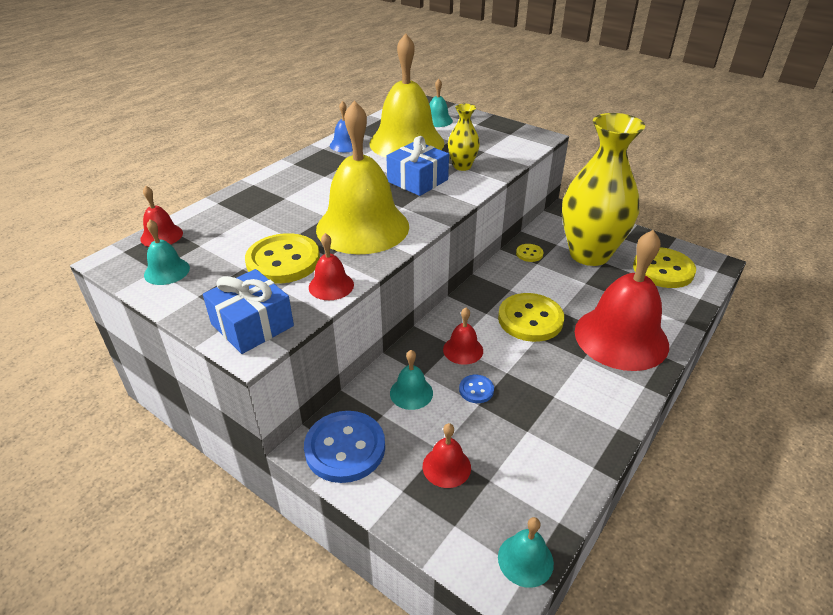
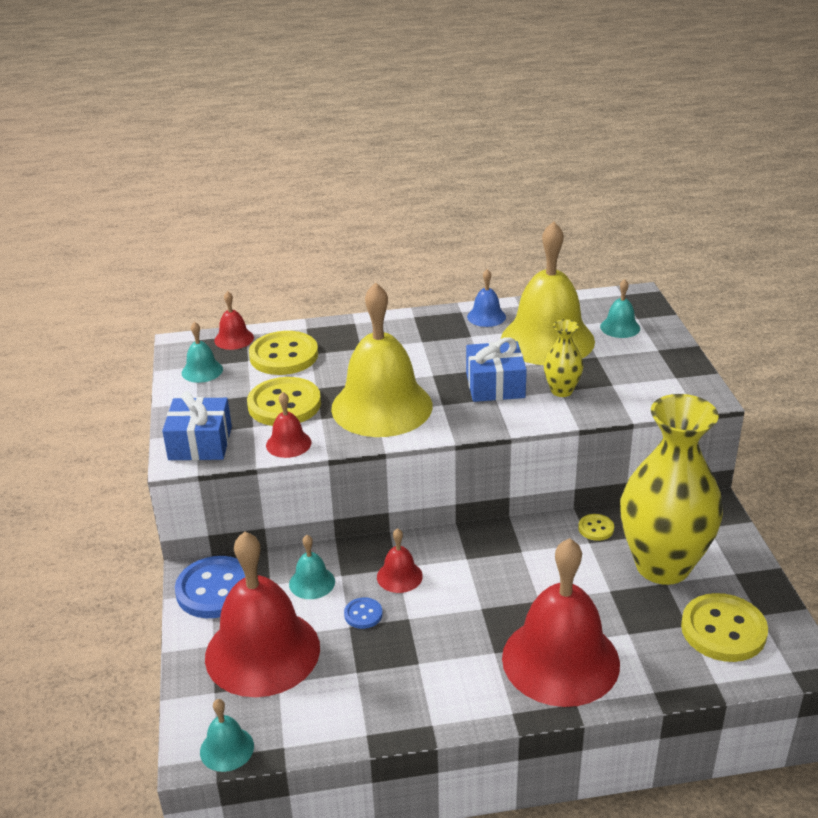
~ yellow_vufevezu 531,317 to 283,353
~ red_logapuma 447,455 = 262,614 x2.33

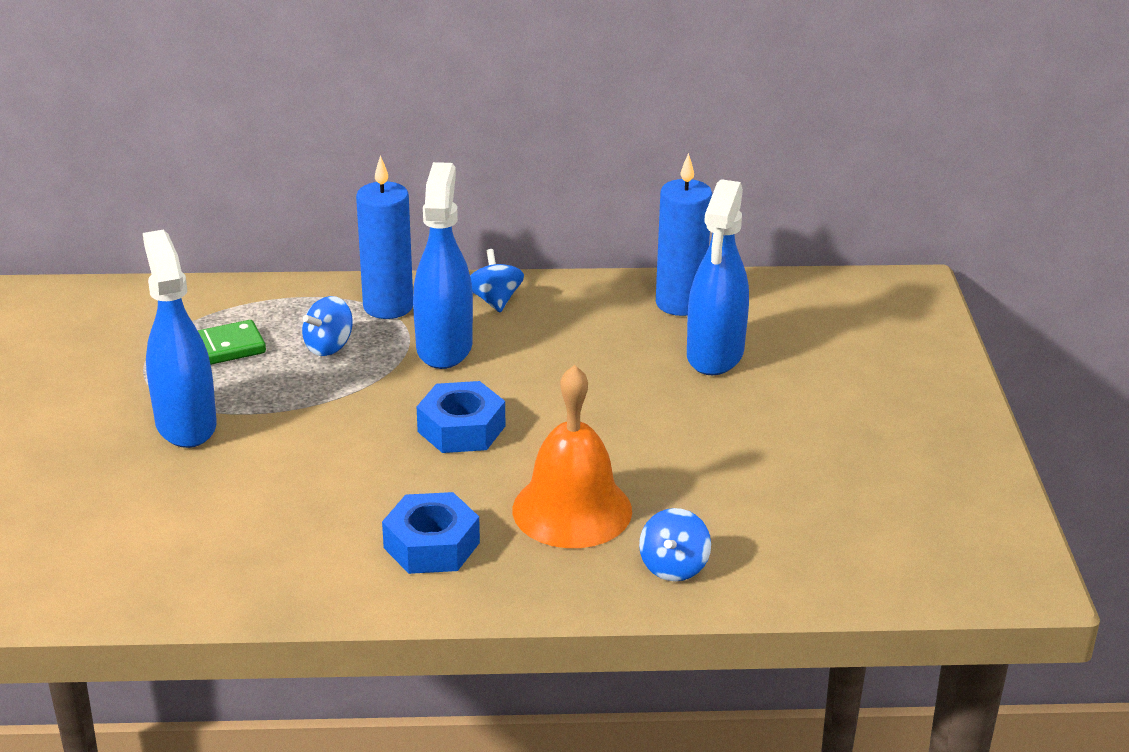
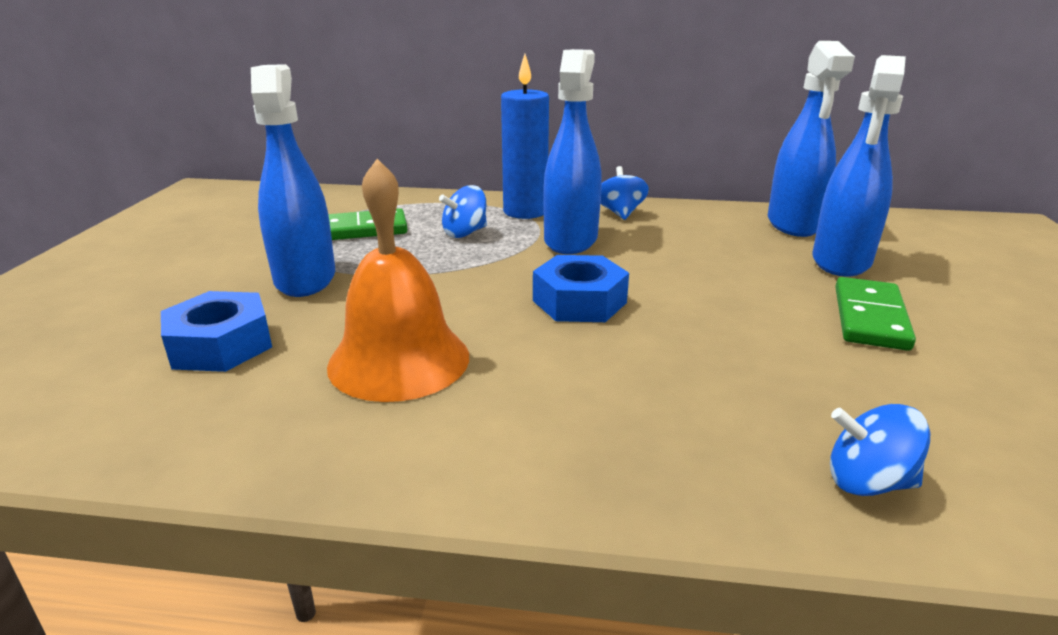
~ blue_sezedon 684,234 to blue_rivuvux 811,139
~ orange_logapuma 572,456 to 398,280
~ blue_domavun 431,533 to 216,331
~ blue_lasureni 675,544 = 880,450 75 degrees clockwise
+ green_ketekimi 875,314

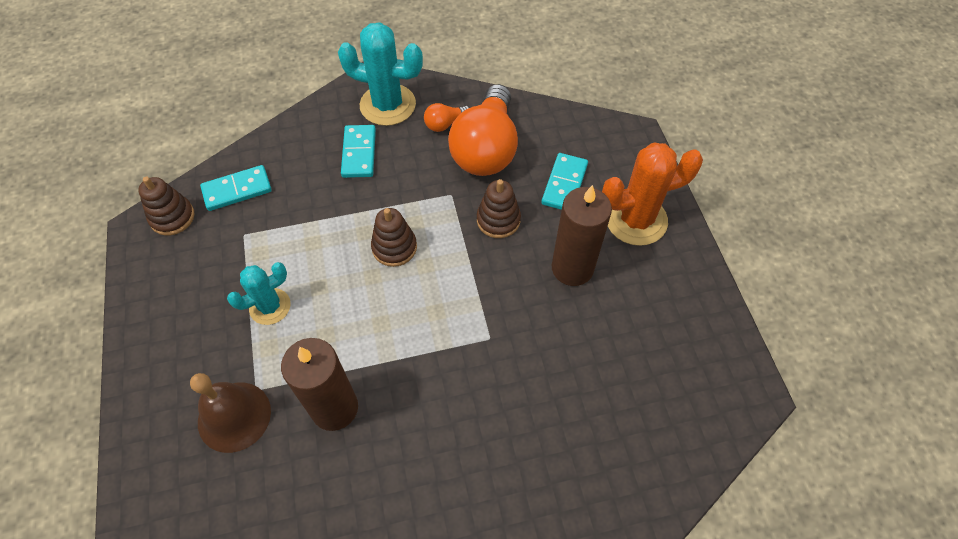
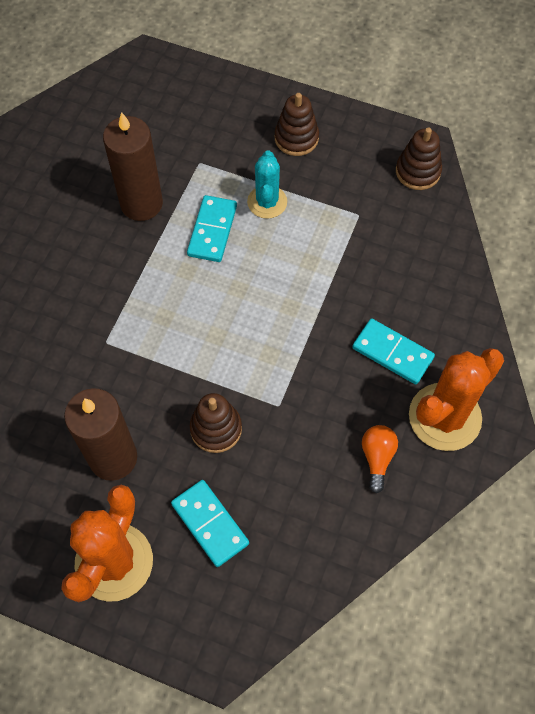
~ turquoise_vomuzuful 380,74 to orange_vomuzuful 456,399
- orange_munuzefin 483,130
~ turquoise_ketekimi 236,188 to 212,228
~ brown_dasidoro 394,237 to 297,124
- brown_logapuma 230,413

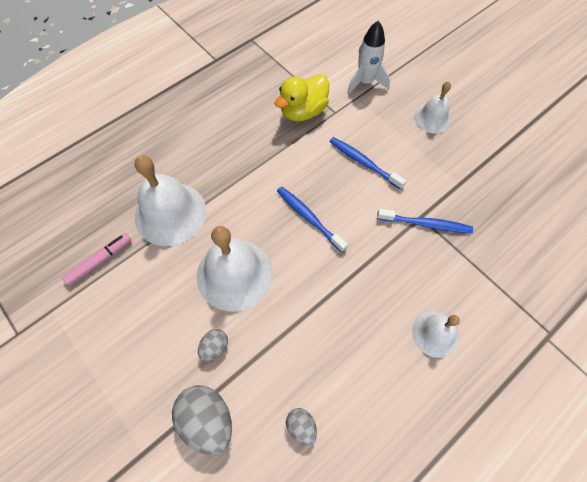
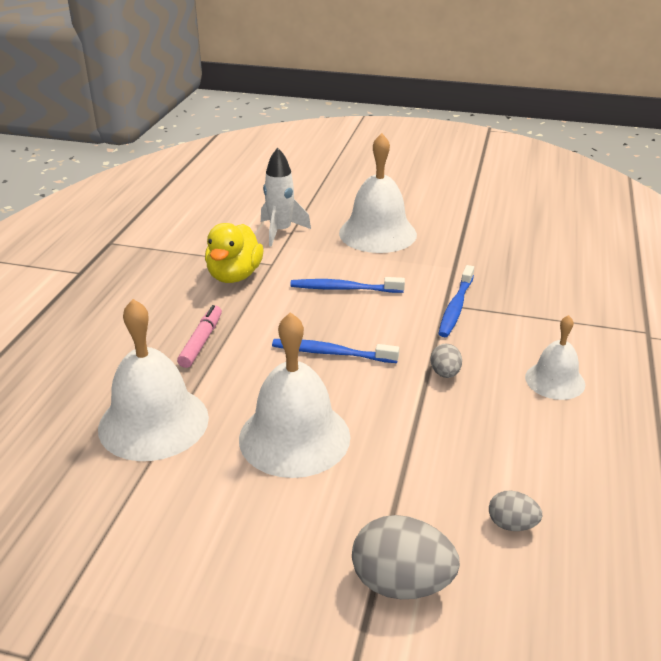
~ white_logapuma 432,107 = 378,193 x1.74
~ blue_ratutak 425,221 = 456,301 135 degrees clockwise
~ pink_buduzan 96,259 to 199,336
~ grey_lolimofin 213,345 to 446,360

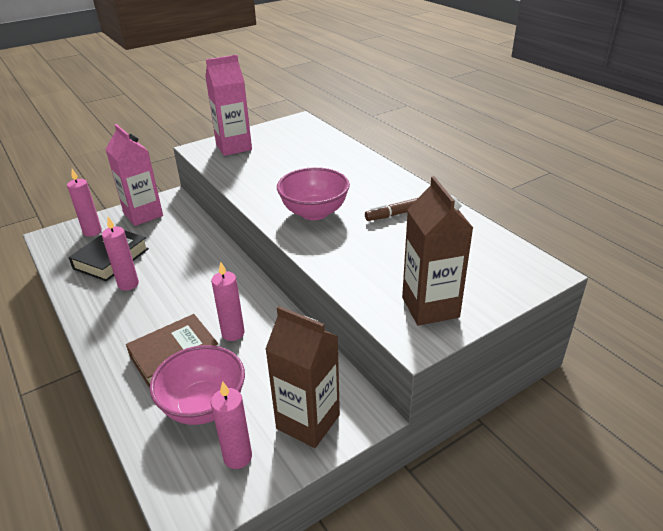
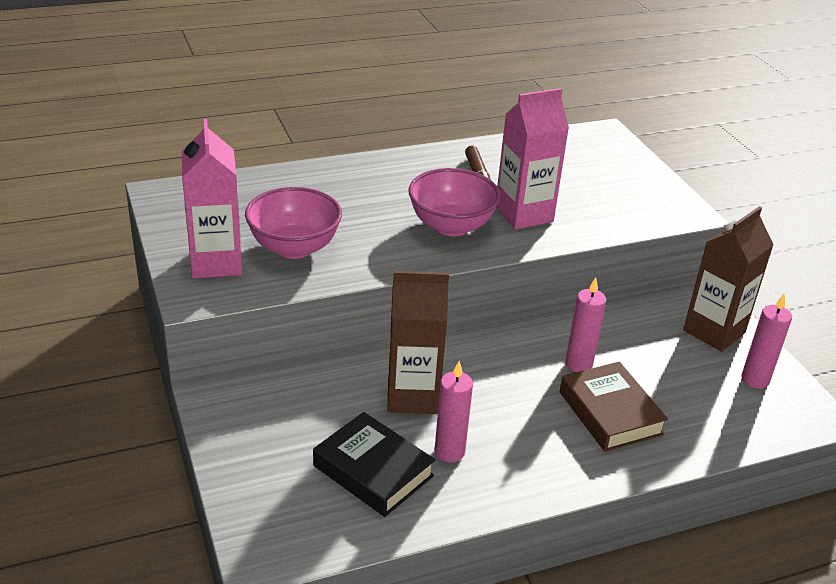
~ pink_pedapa 134,175 to 532,159
- pink_sezedon 84,203
~ brown_pedapa 437,251 to 418,342
~ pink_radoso 197,385 to 293,223

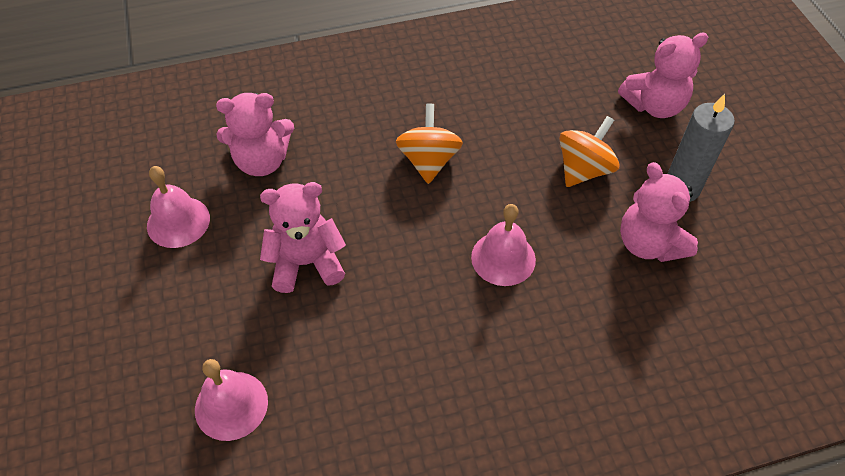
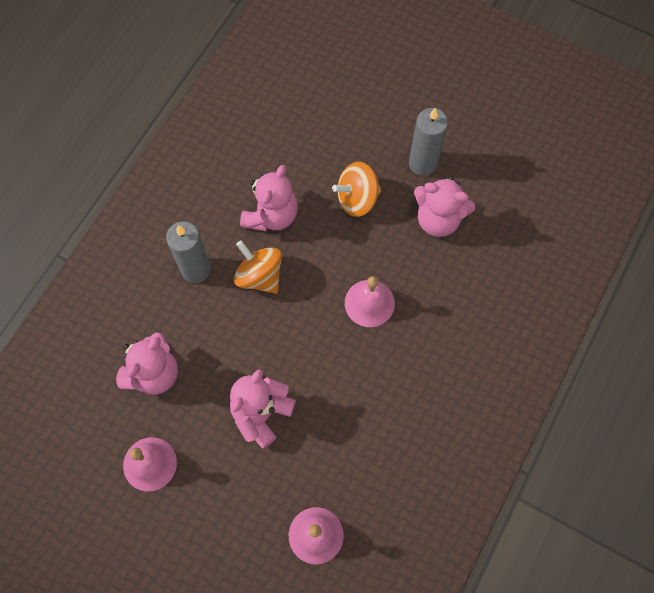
~ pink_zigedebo 663,75 to 269,198
~ orange_lasureni 589,151 = 357,189 105 degrees counterclockwise
+ grey_sezedon 188,252

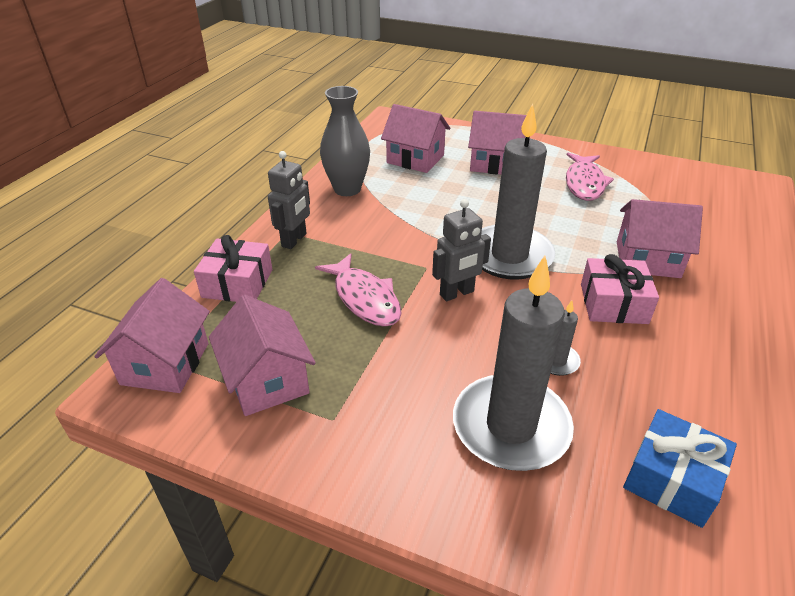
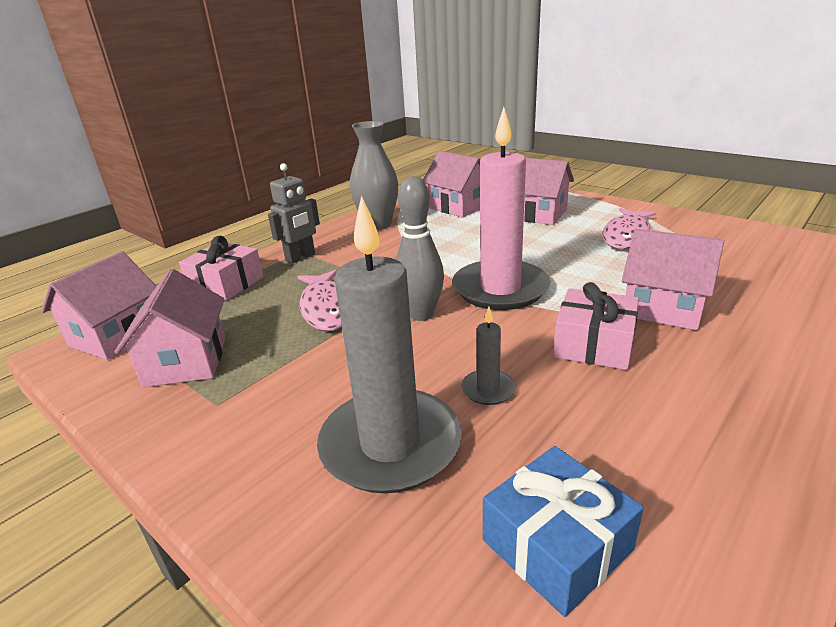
~ grey_sezedon 518,192 to pink_sezedon 501,208
~ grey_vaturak 461,250 to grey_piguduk 420,248

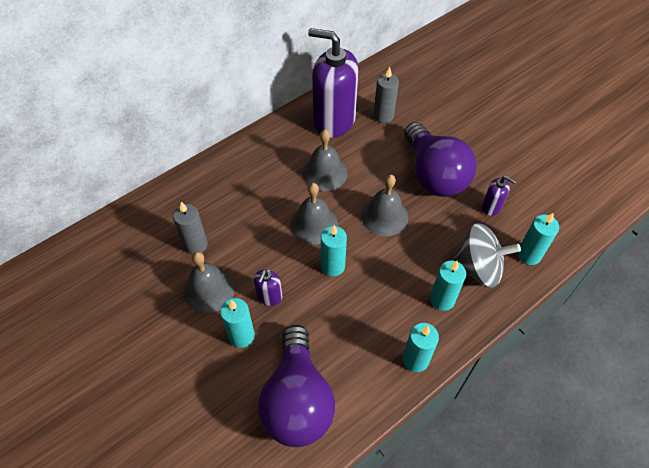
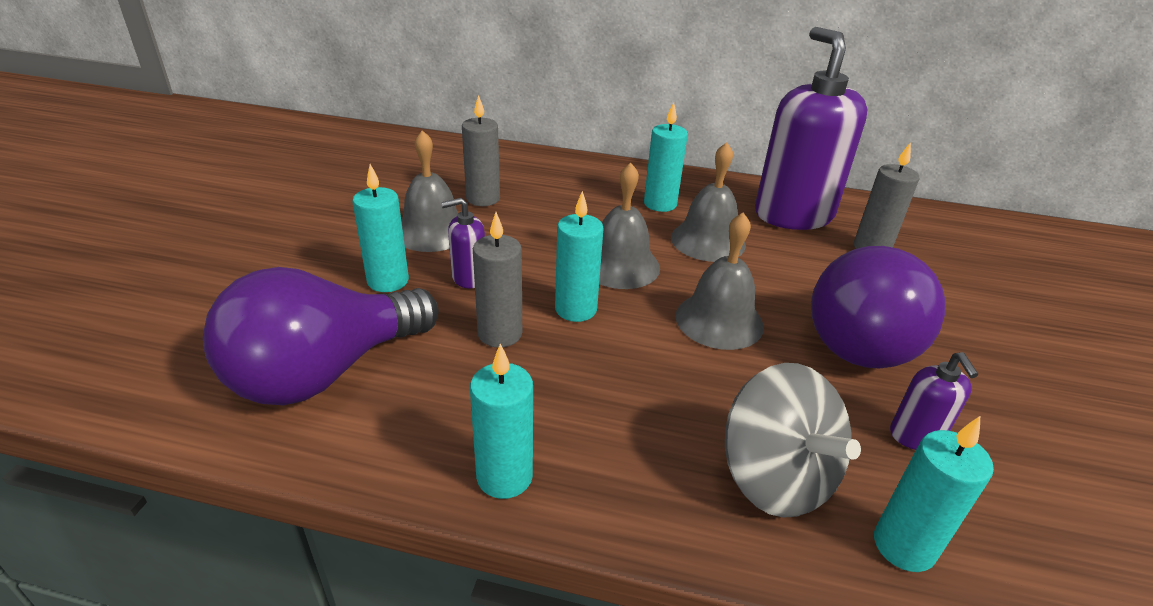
~ turquoise_sezedon 448,286 to 666,157
+ grey_sezedon 497,280

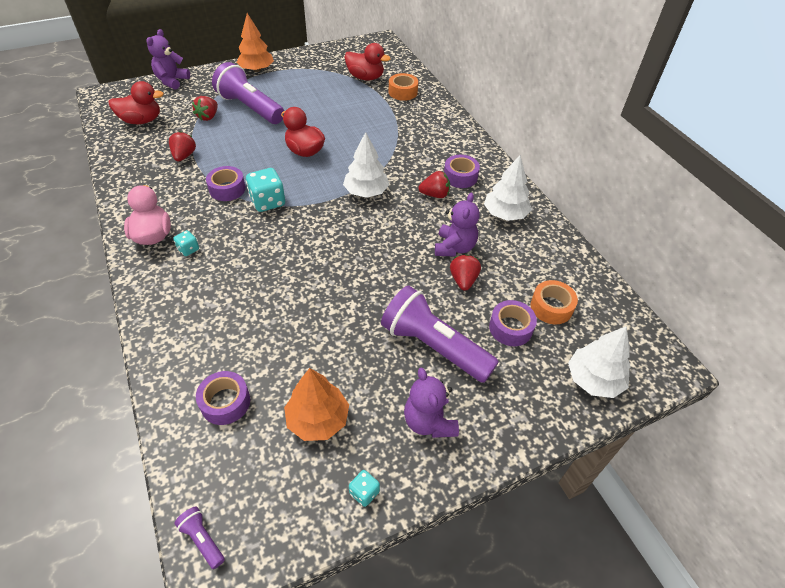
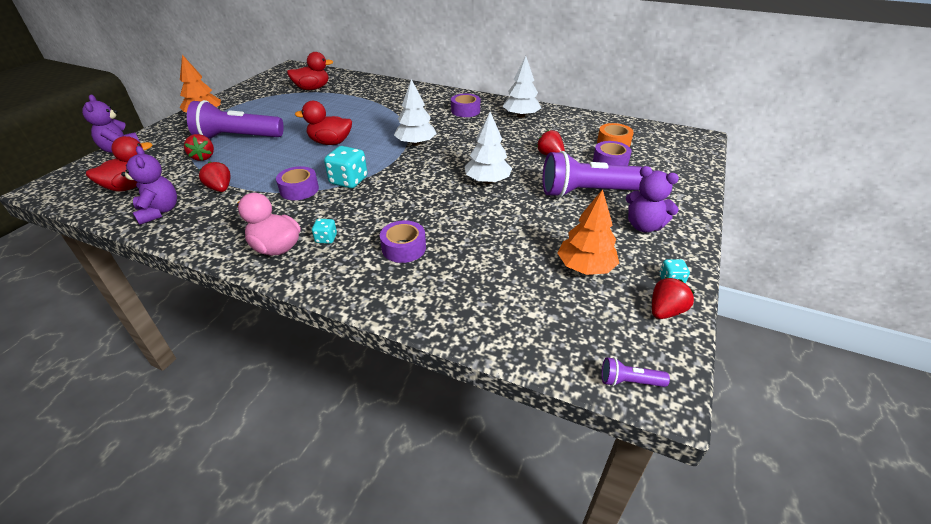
- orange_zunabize 403,87
~ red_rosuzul 434,184 to 673,298
~ purple_zigedebo 457,225 to 149,185
~ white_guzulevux 599,362 to 488,148
~ purple_zunabize 223,398 to 403,241

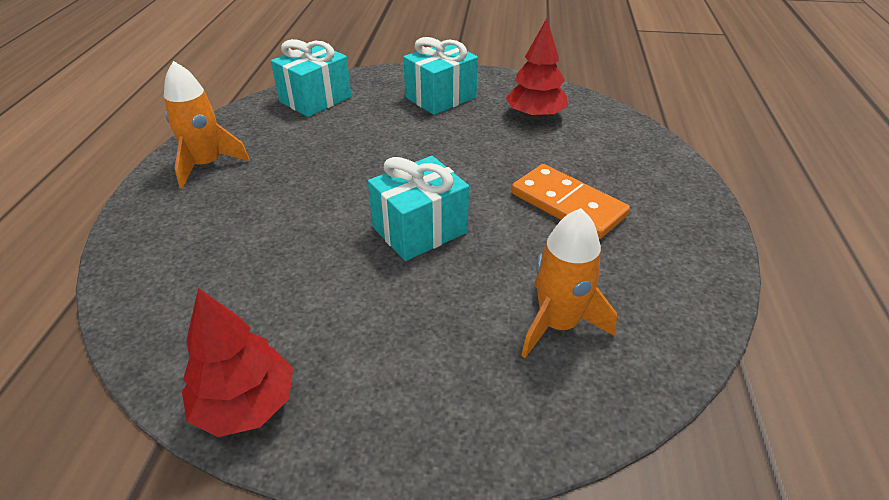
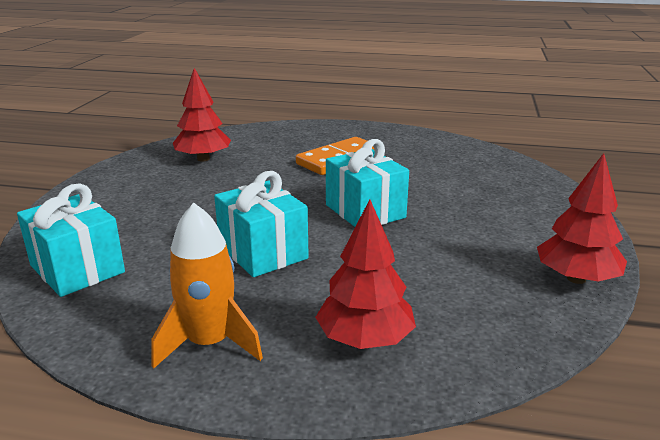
~ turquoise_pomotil 440,76 to 261,224
- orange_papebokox 569,283
+ red_guzulevux 365,274

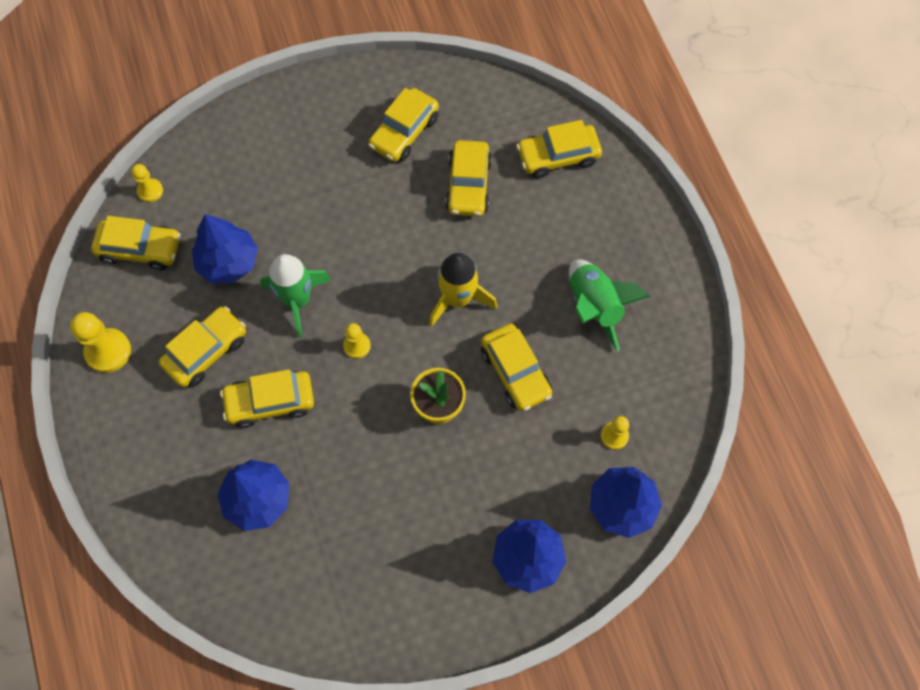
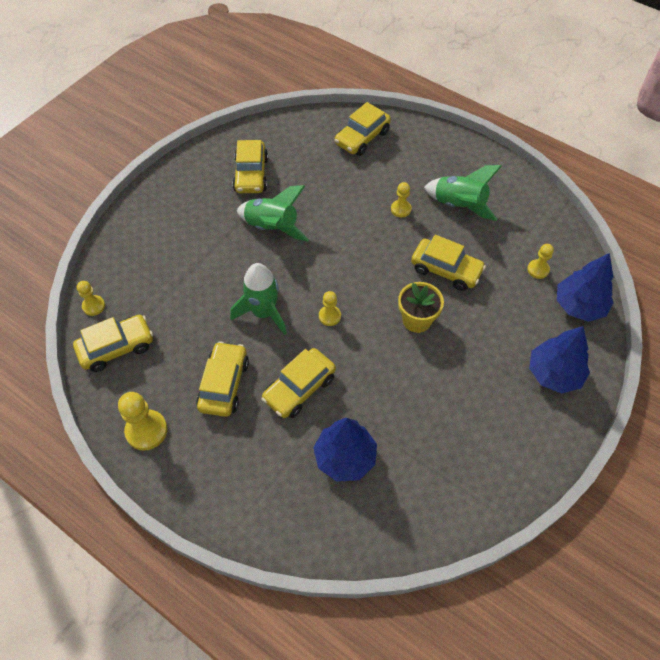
- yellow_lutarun 468,178
- blue_guzulevux 225,248
- yellow_papebokox 463,290
+ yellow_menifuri 401,199
+ green_papebokox 273,213

